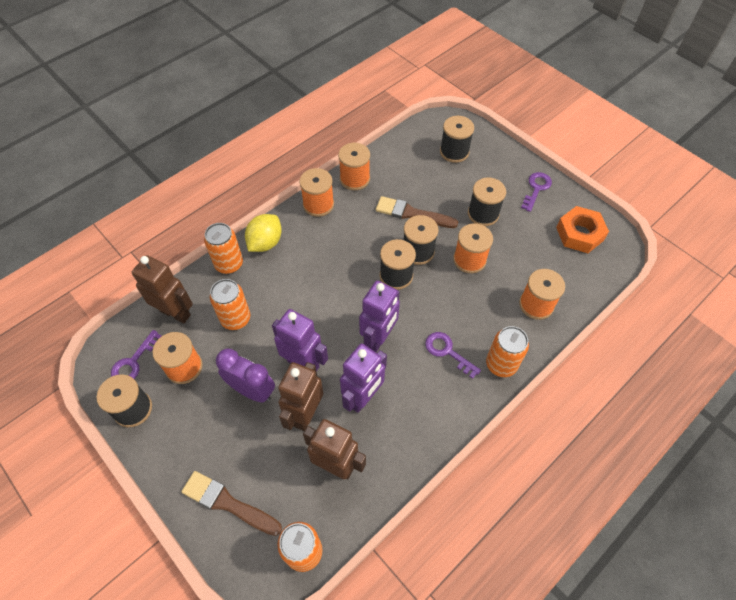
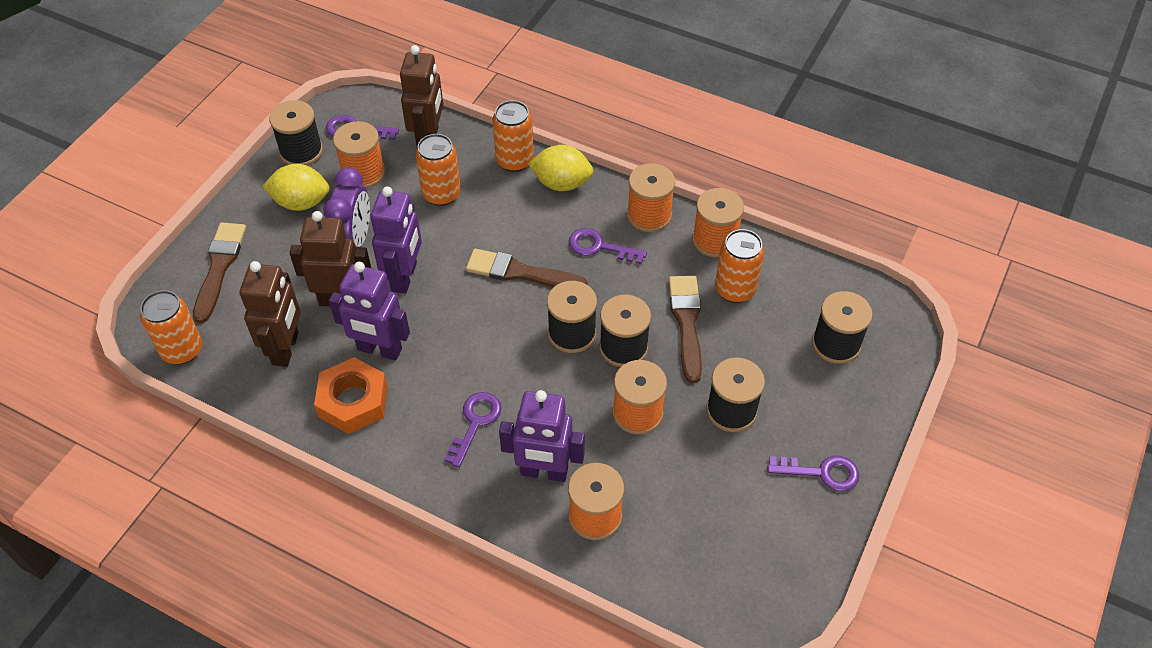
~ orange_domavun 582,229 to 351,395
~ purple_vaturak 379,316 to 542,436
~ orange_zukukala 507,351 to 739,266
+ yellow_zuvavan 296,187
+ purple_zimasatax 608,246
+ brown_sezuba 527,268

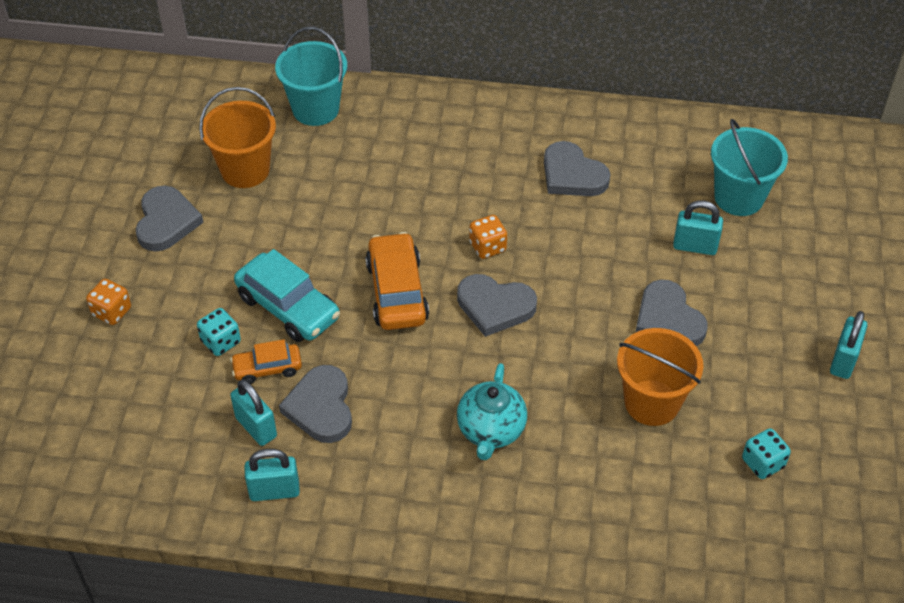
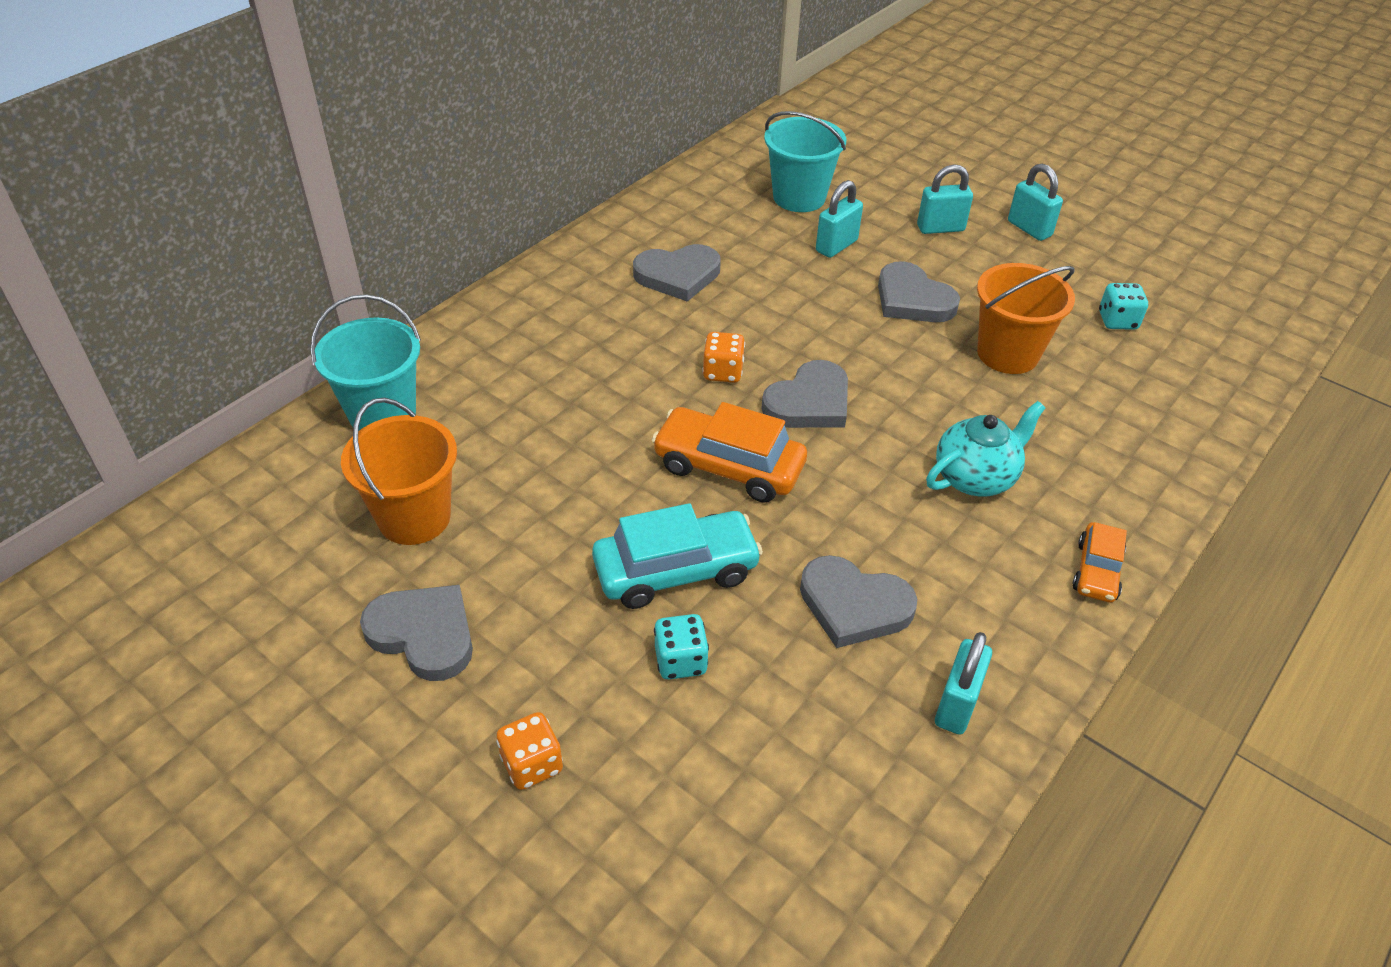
~ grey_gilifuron 671,313 = 919,291 45 degrees clockwise
~ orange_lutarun 266,361 to 1100,562
~ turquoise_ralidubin 492,411 = 985,448 75 degrees counterclockwise
~ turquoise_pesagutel 253,413 to 945,199

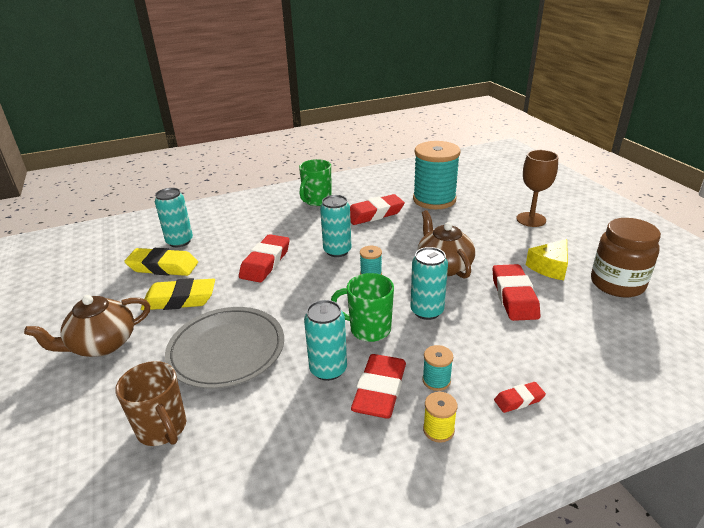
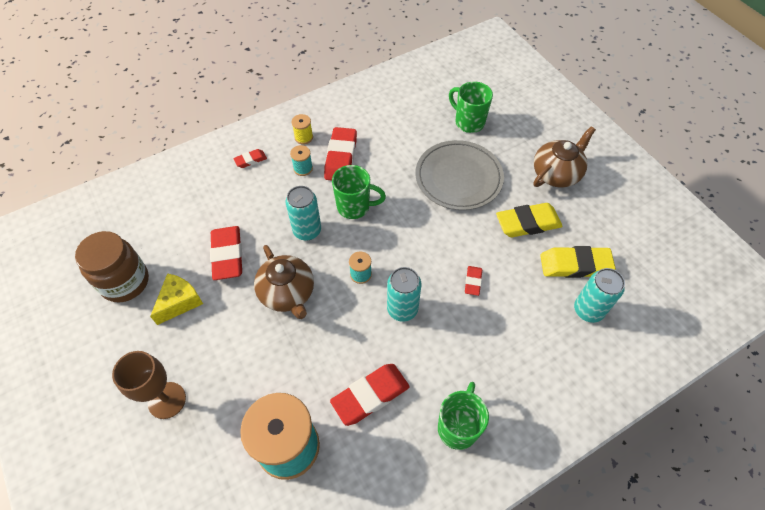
~ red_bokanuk 264,258 = 473,281 x0.51
- turquoise_zukukala 325,340
~ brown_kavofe 150,403 to green_kavofe 471,107

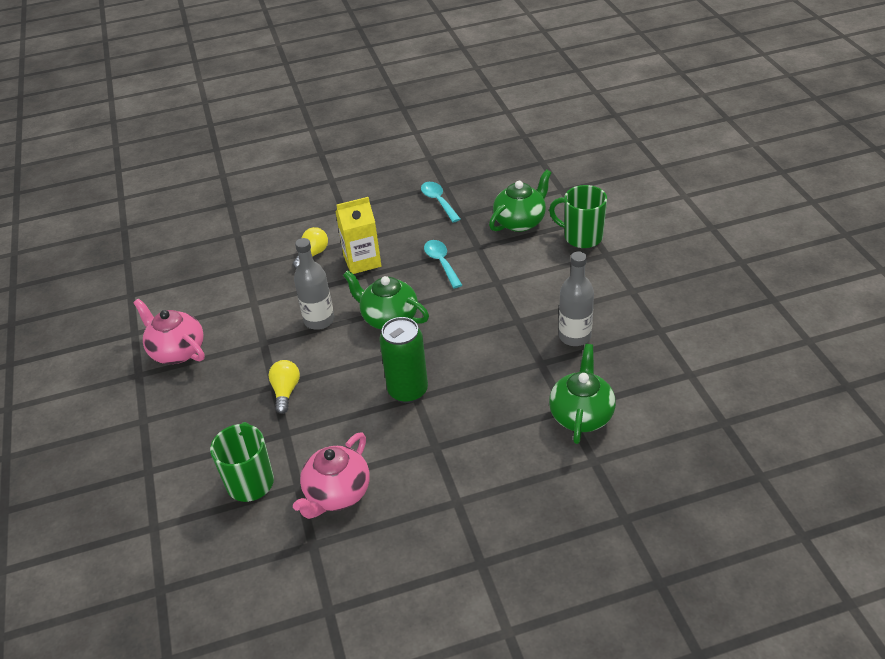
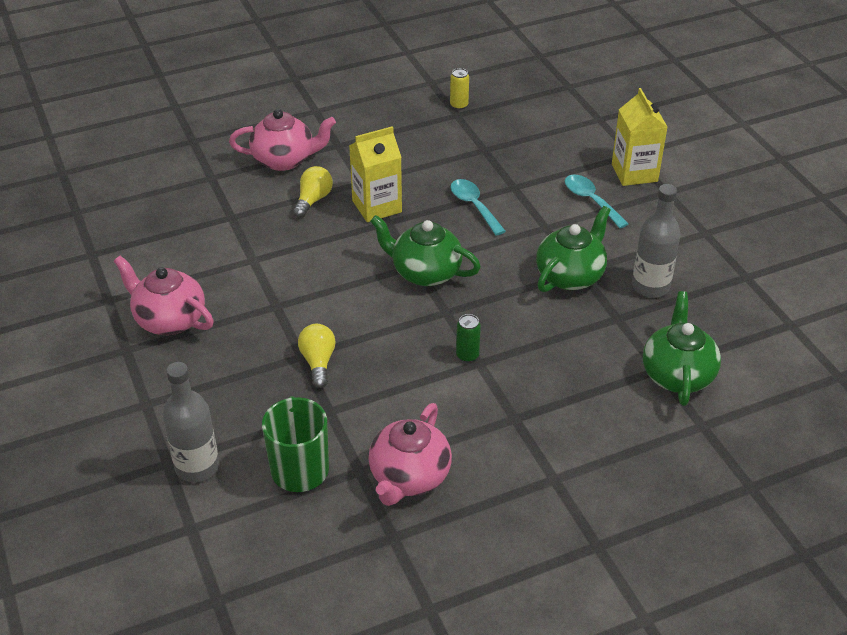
~ green_ralidubin 520,200 to 573,249
~ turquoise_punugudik 440,202 to 597,202
~ green_kavofe 578,216 to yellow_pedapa 639,137
~ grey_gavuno 314,284 to 191,422
~ green_zukukala 403,360 = 468,338 x0.47
+ yellow_zukukala 459,89
+ pink_ralidubin 282,140

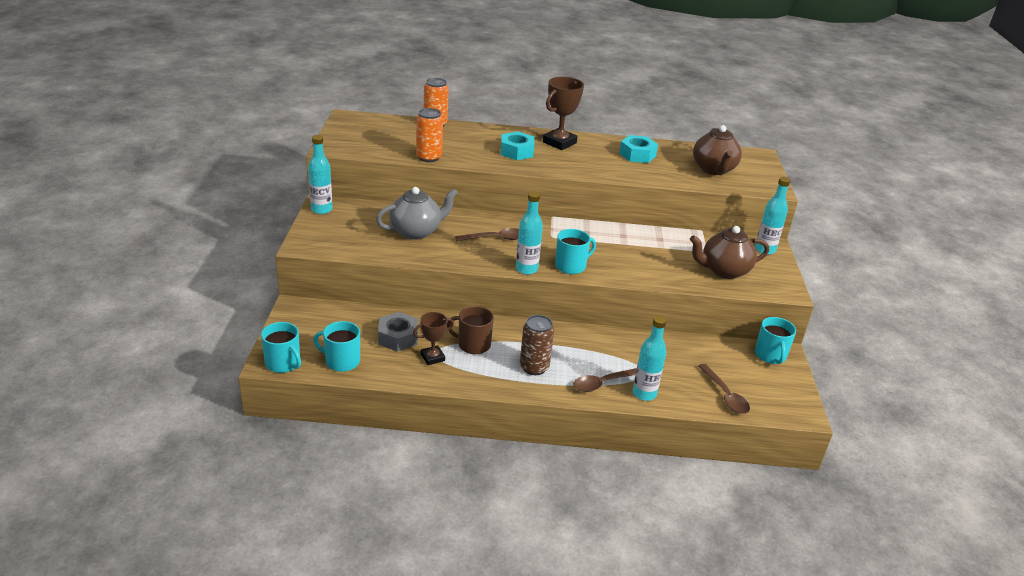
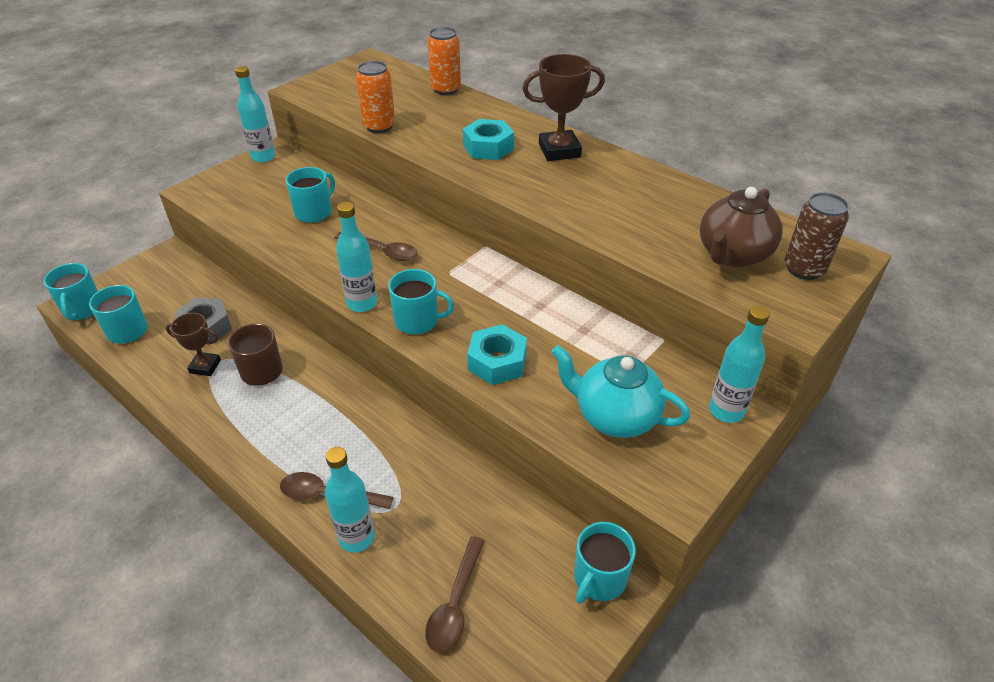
~ turquoise_domavun 638,149 to 497,354
~ grey_ralidubin 417,213 to turquoise_kavofe 310,195
~ brown_ralidubin 729,252 to turquoise_ralidubin 621,391
~ brown_zukukala 537,345 to 816,236

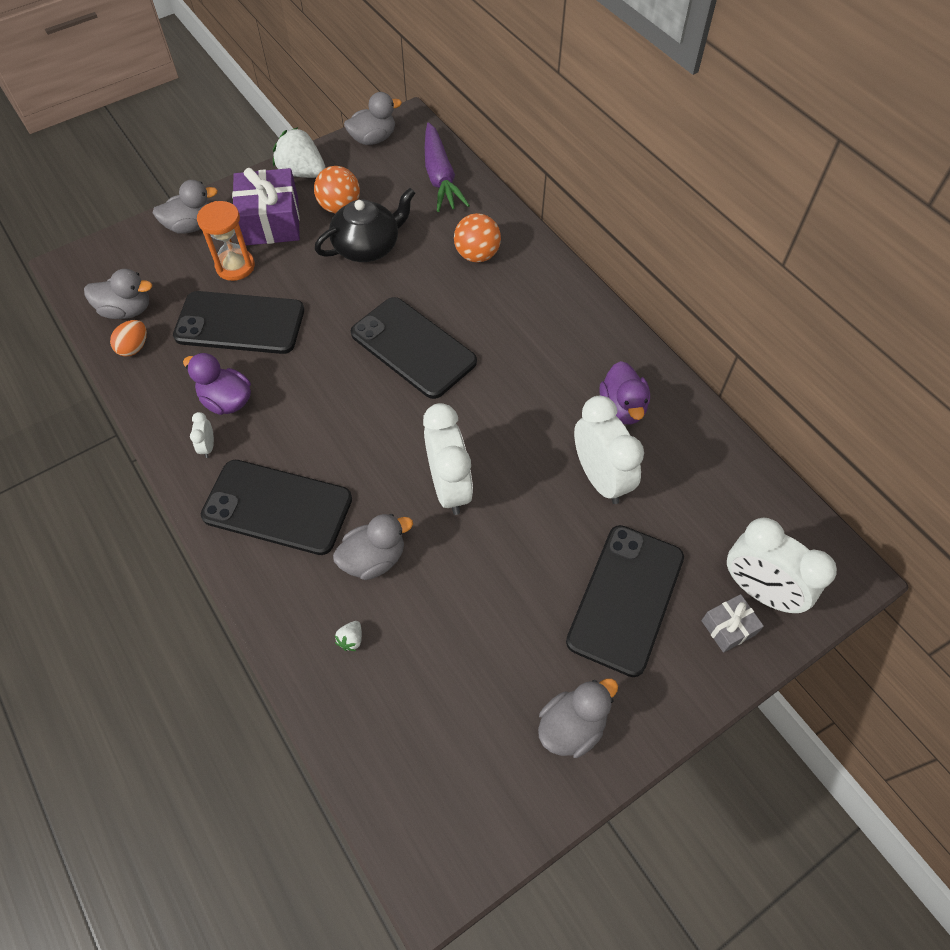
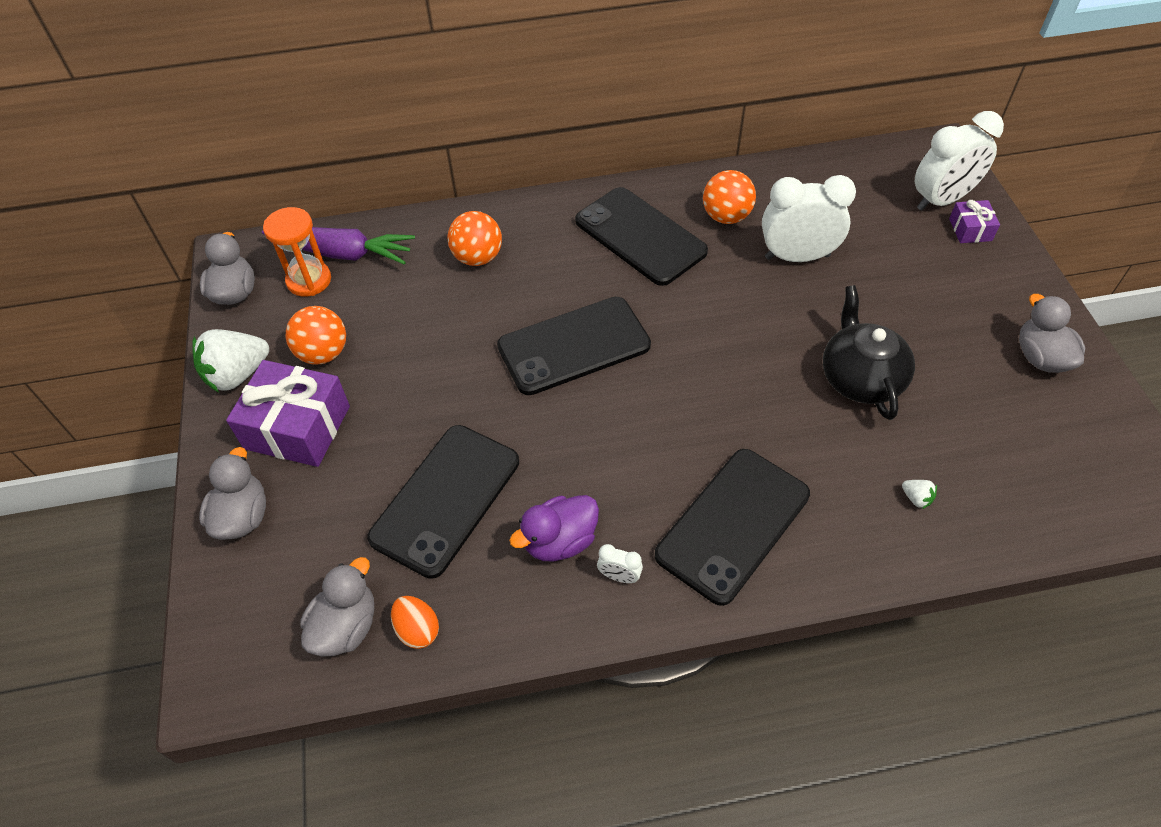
~ black_ralidubin 365,225 to 869,352
~ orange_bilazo 226,241 to 297,252
~ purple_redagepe 625,393 to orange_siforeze 729,197
- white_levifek 448,459
- grey_redagepe 373,547
~ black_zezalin 625,601 to 641,236
~ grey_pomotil 732,623 to purple_pomotil 974,221

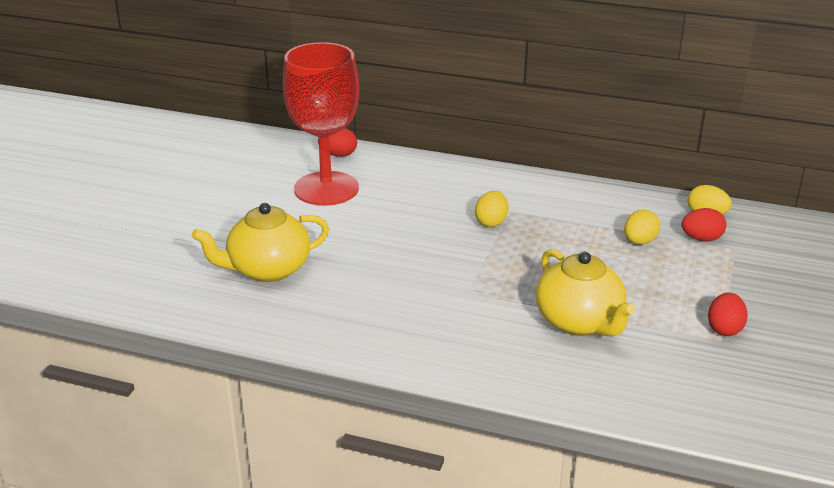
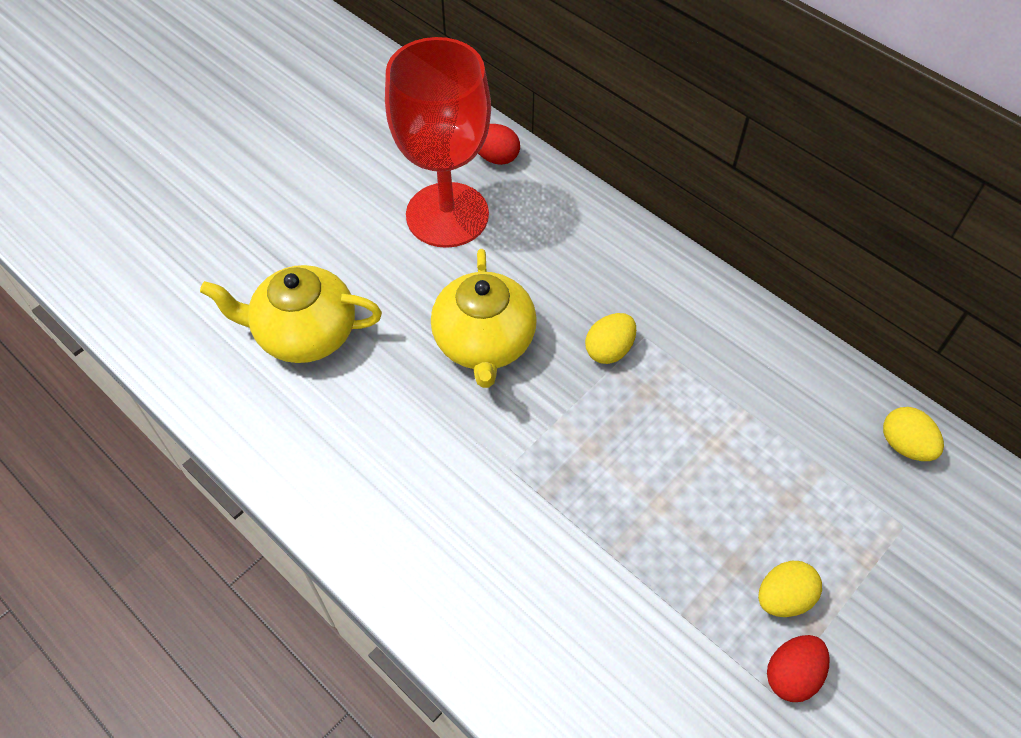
- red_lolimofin 703,225
~ yellow_lolimofin 642,227 to 790,589
~ yellow_ralidubin 585,293 to 484,318

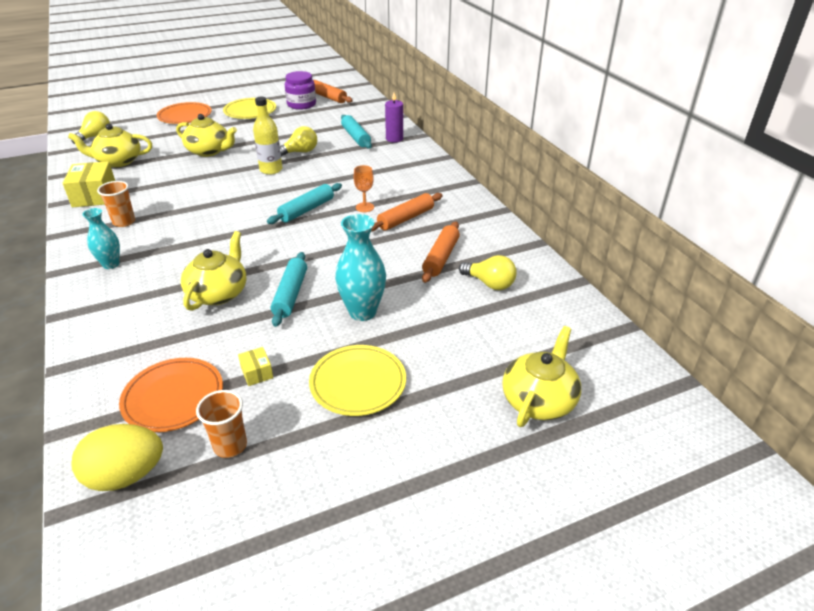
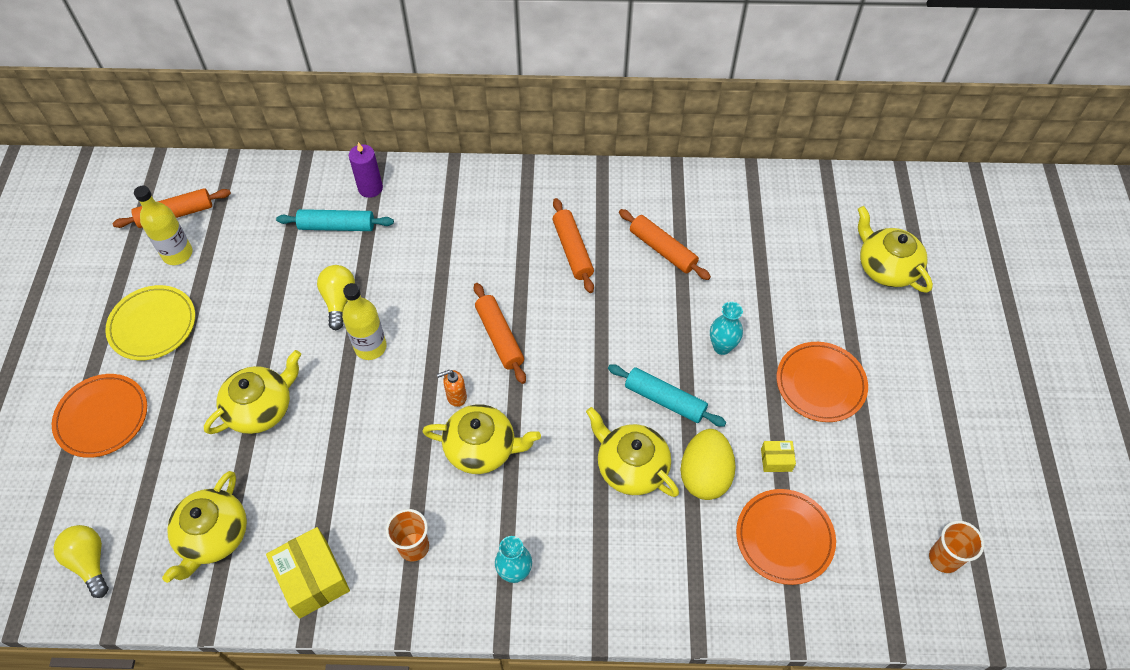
~ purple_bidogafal 300,90 to yellow_gavuno 163,225
~ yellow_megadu 89,184 = 308,573 45 degrees clockwise
- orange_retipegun 364,188
~ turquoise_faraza 304,203 to orange_faraza 500,333
~ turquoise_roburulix 360,267 = 726,328 x0.63
- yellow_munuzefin 488,272
~ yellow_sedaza 357,380 to orange_sedaza 822,382
~ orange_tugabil 221,424 to 956,547
~ yellow_lolimofin 117,457 to 708,464
+ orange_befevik 452,388
+ yellow_ralidubin 481,439

